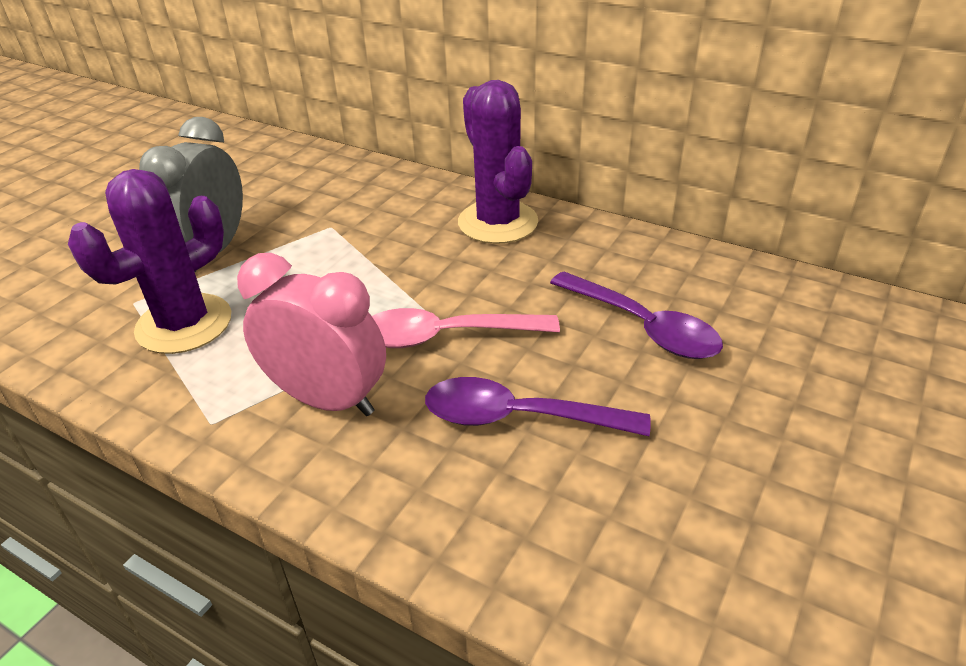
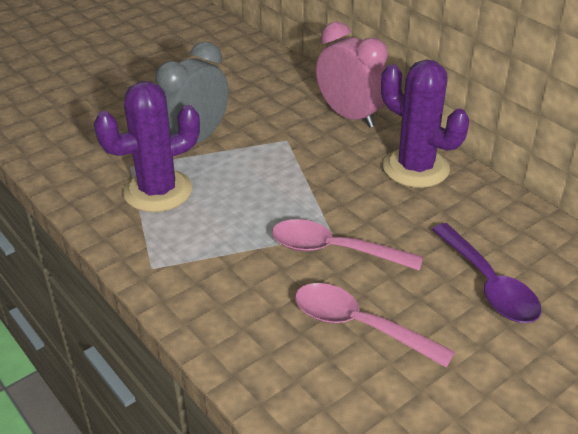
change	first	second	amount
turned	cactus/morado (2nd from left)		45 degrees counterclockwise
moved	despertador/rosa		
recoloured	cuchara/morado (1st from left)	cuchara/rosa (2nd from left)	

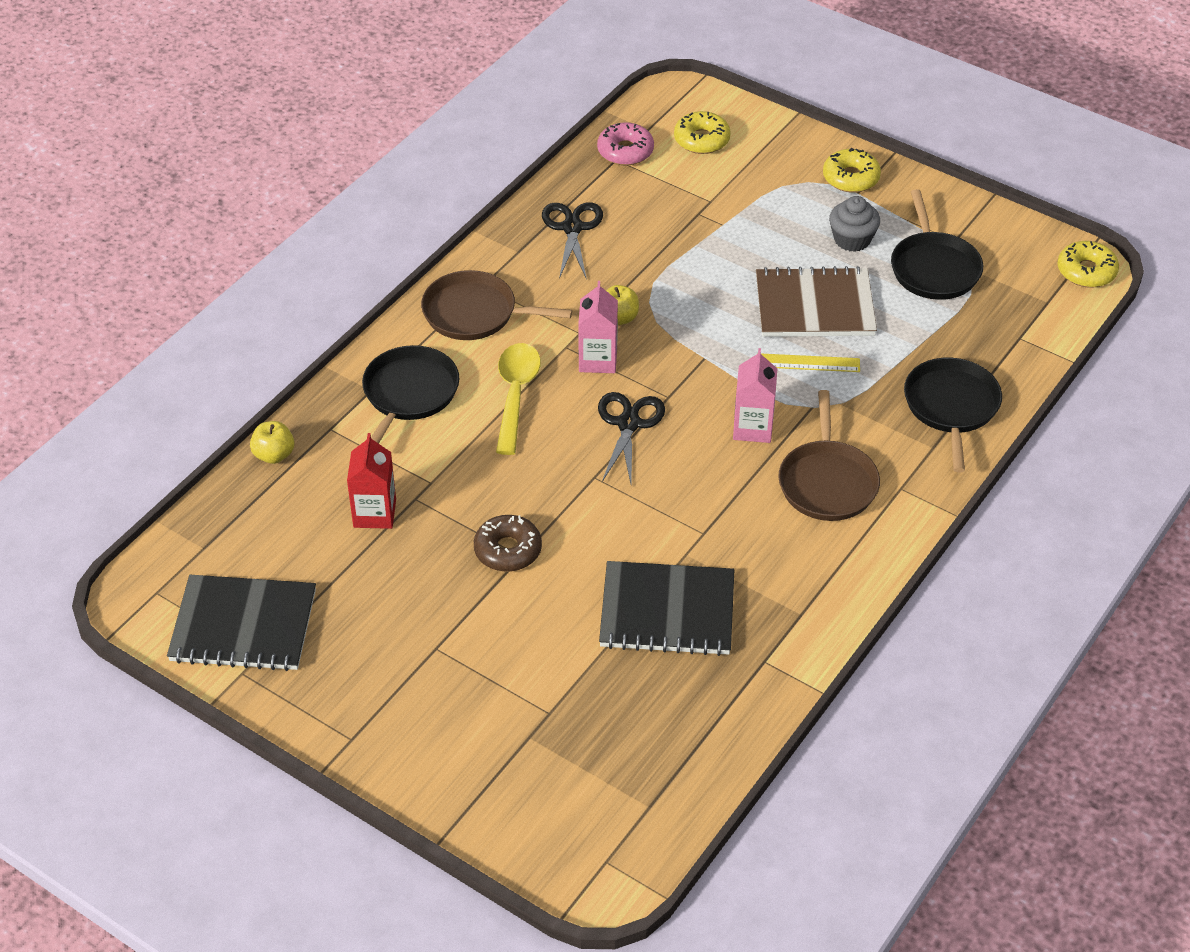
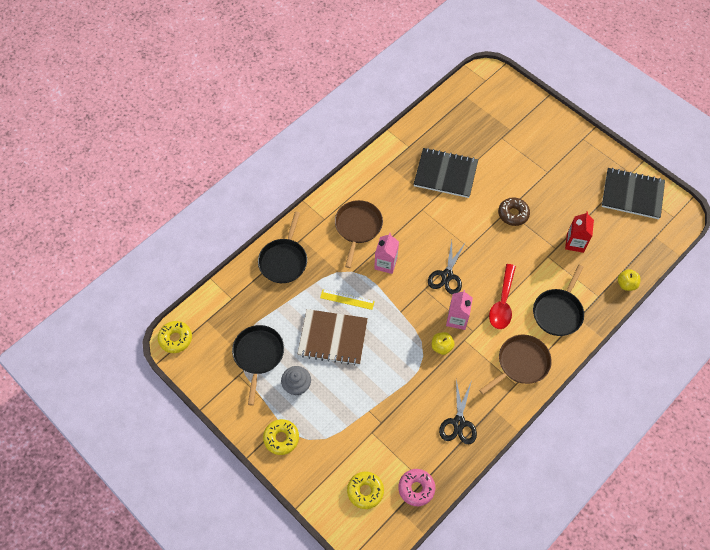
change	first	second	amount
turned	sartén/marrón (1st from left in the first image)	sartén/marrón (2nd from left)	60 degrees counterclockwise
recoloured	cuchara/amarillo	cuchara/rojo	

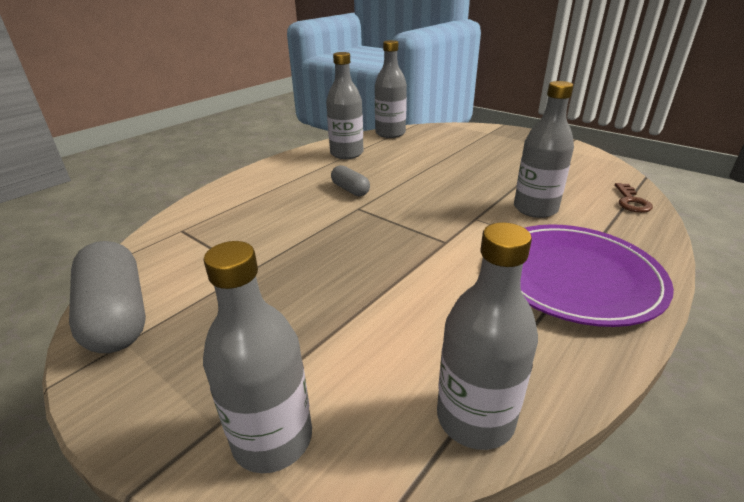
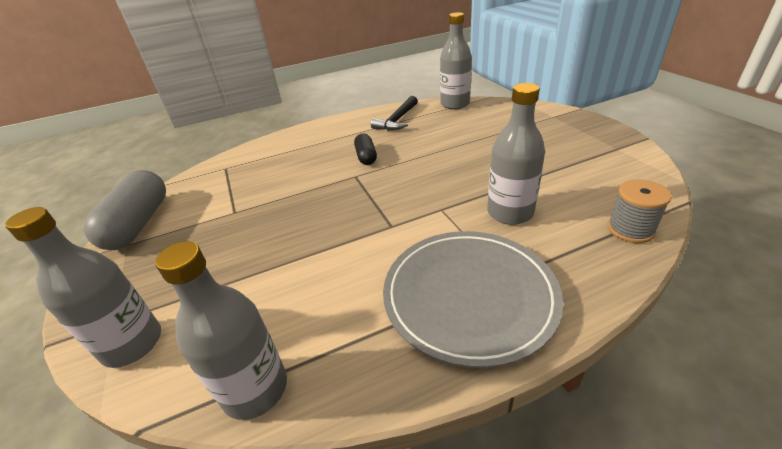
change	first	second	amount
replaced	botella/gris (2nd from left)	martillo/negro	
recoloured	cápsula/gris (2nd from left)	cápsula/negro	
replaced	llave/marrón	carrete/gris	
recoloured	plato/morado	plato/gris	

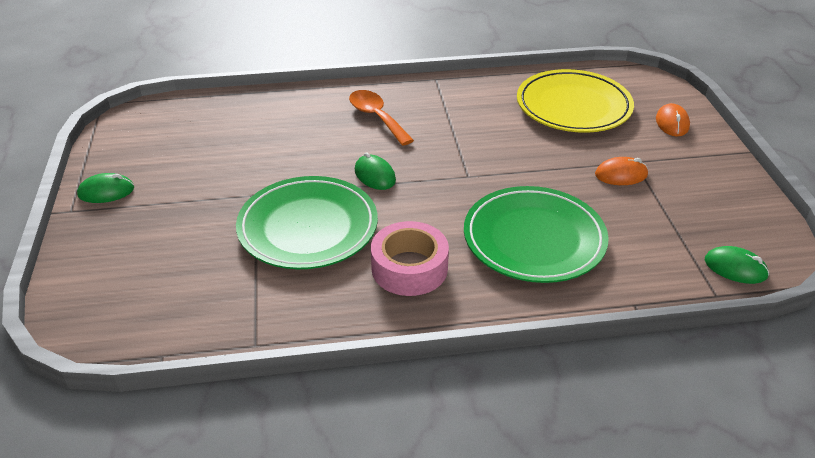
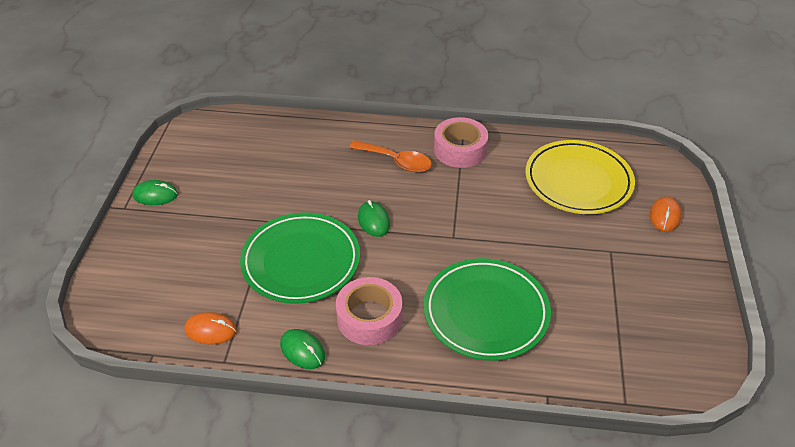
change	first	second	amount
turned	cuchara/naranja		135 degrees clockwise
moved	ratón/naranja (1st from left)		
moved	ratón/verde (3rd from left in the first image)	ratón/verde (2nd from left)	
added		cinta adhesiva/rosa (2nd from left)	

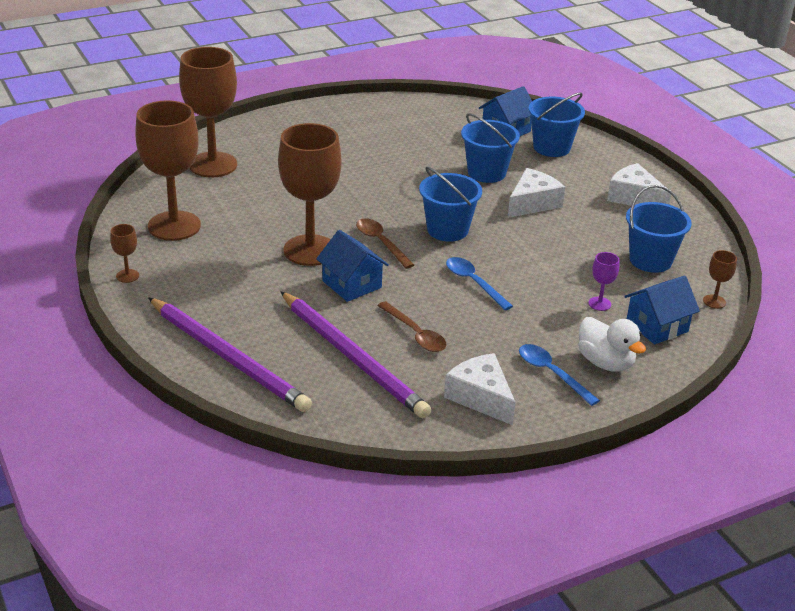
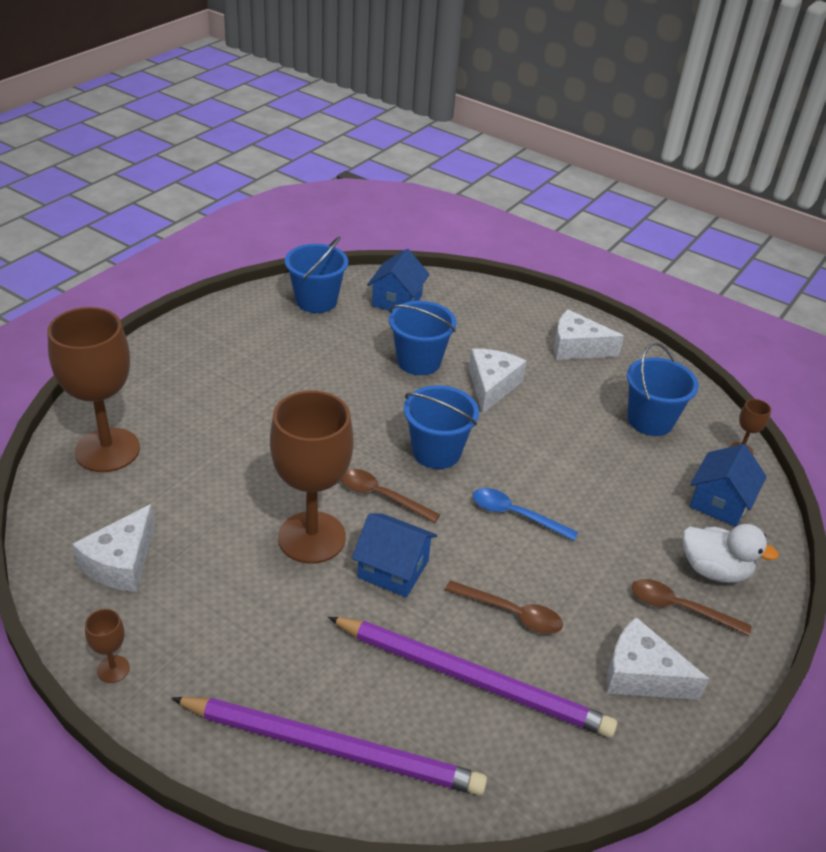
change	first	second	amount
moved	balde/azul (3rd from left in the first image)	balde/azul (1st from left)	
replaced	copa/marrón (2nd from left)	queso/blanco (1st from left)	
removed	copa/morado		
recoloured	cuchara/azul (2nd from left)	cuchara/marrón (3rd from left)	

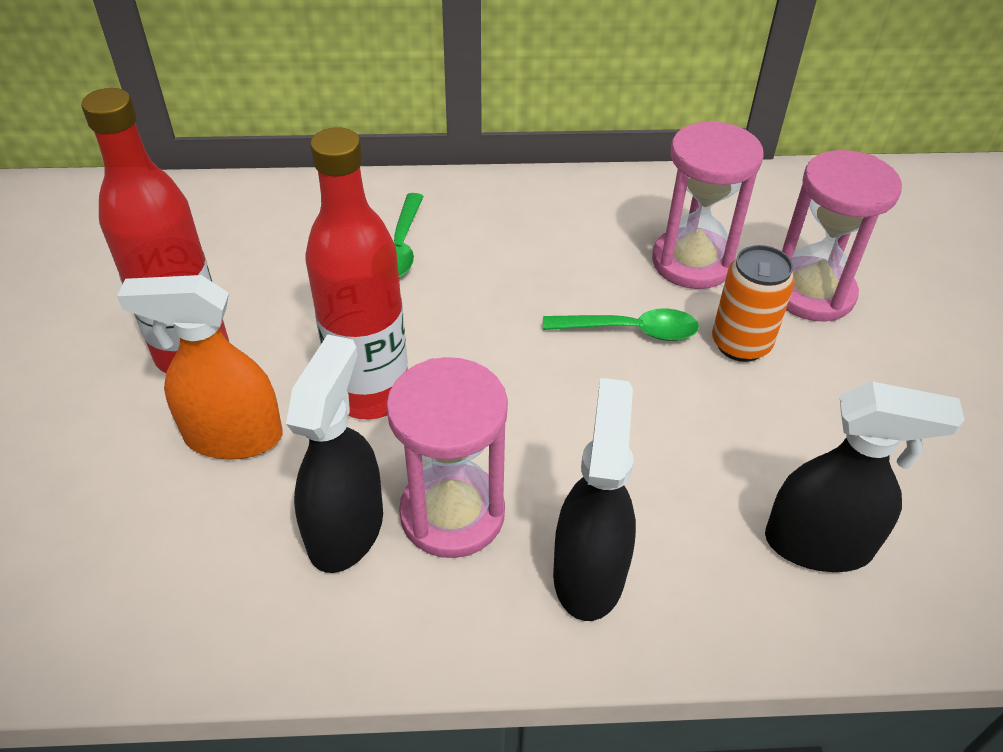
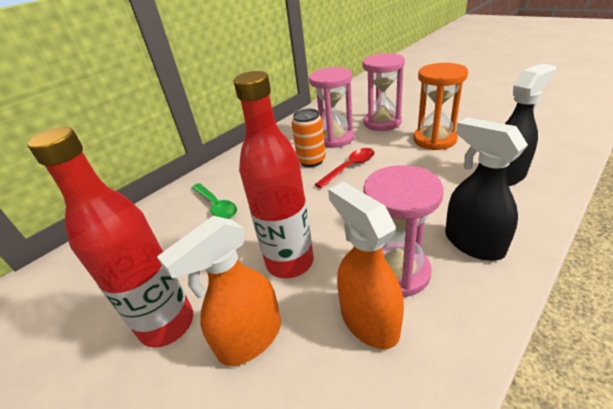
change	first	second	amount
moved	lata/naranja		
recoloured	cuchara/verde (2nd from left)	cuchara/rojo	
recoloured	pulverizador/negro (1st from left)	pulverizador/naranja (2nd from left)	
added		reloj de arena/naranja	

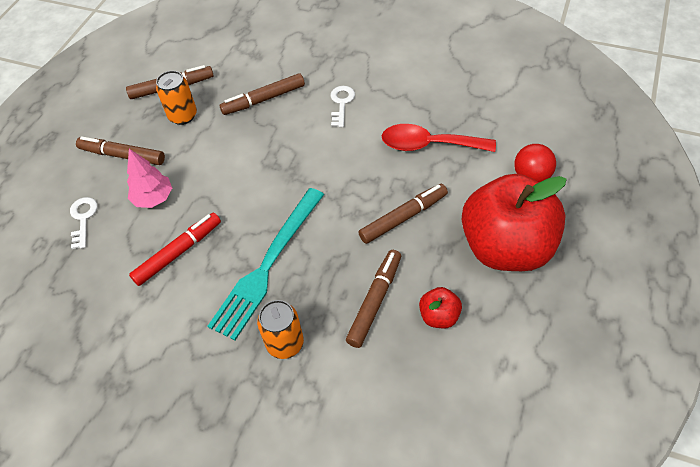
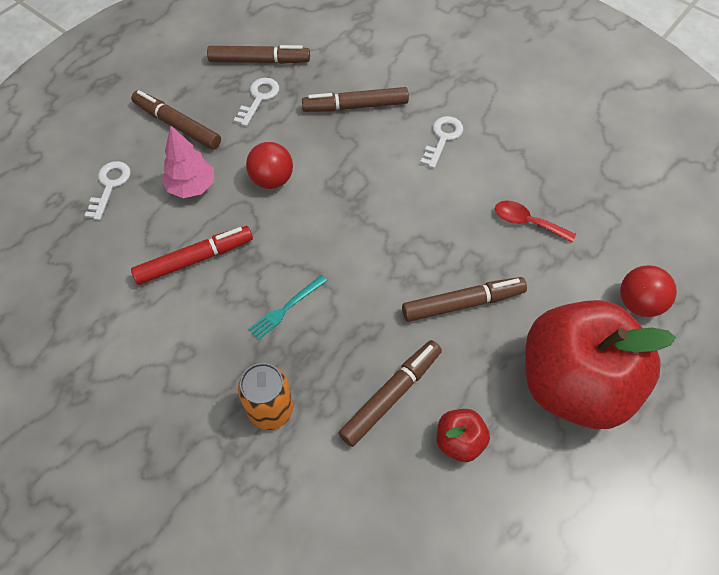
change	first	second	amount
replaced	lata/naranja (1st from left)	llave/blanco (2nd from left)	
resized	cuchara/rojo		x0.59
resized	tenedor/turquesa		x0.42
added		pelota/rojo (1st from left)	

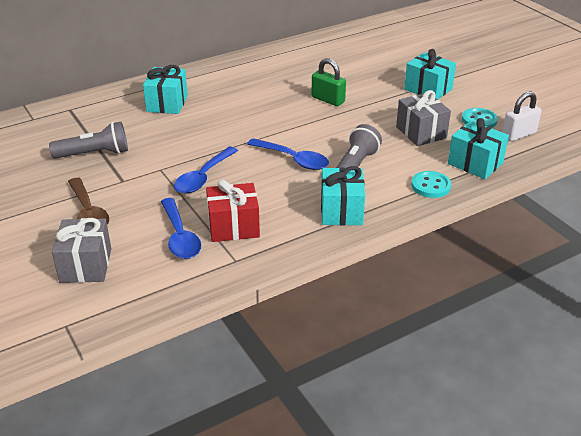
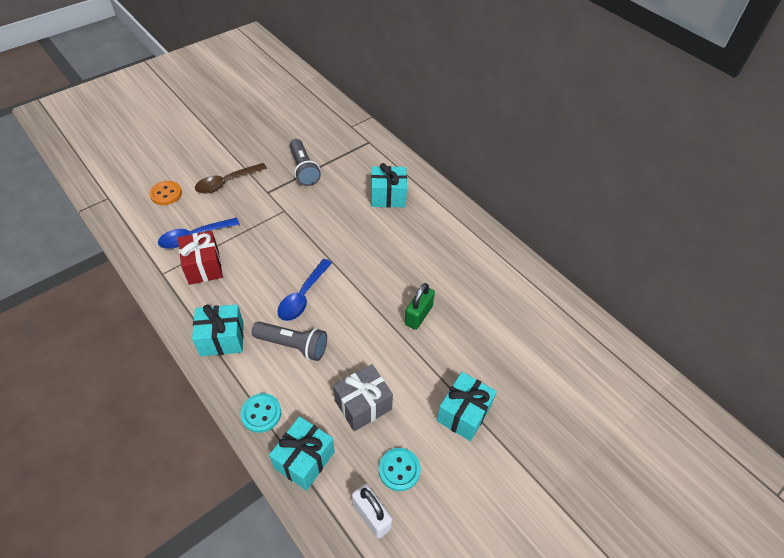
change	first	second	amount
removed	cuchara/azul (2nd from left)		
replaced	regalo/gris (1st from left)	botón/naranja	

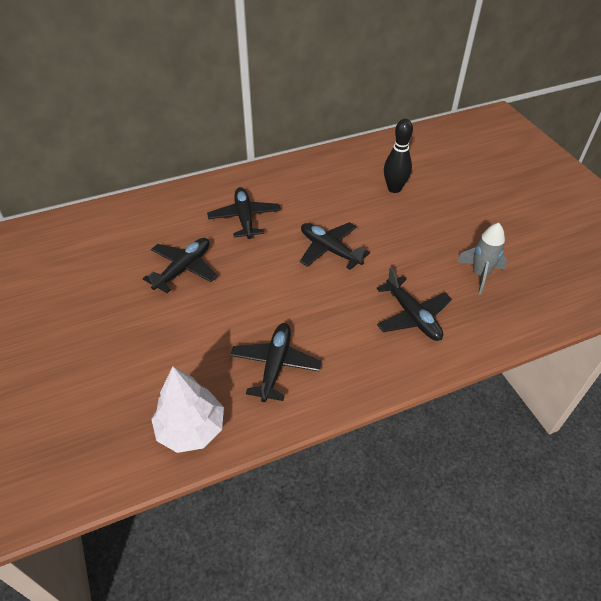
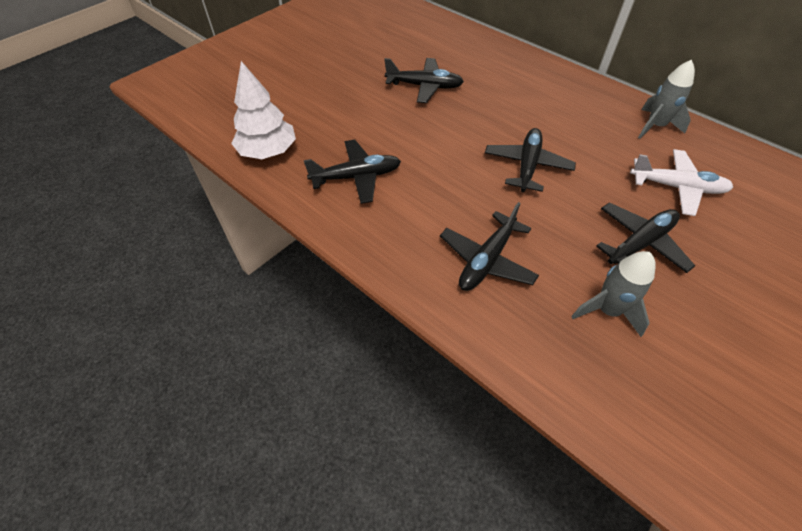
change	first	second	amount
replaced	bolo/negro	avión/blanco	
moved	avión/negro (2nd from left in the first image)	avión/negro (5th from left)	
added		cohete/gris (2nd from left)	

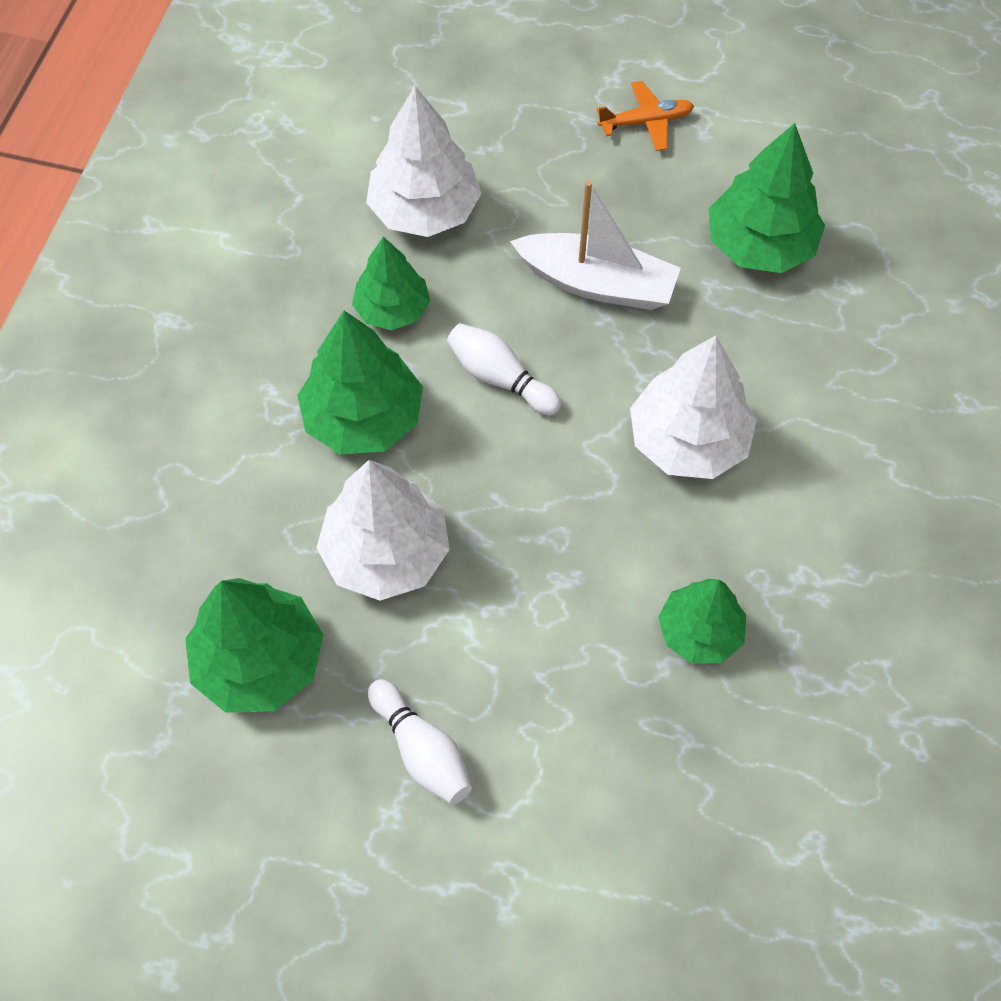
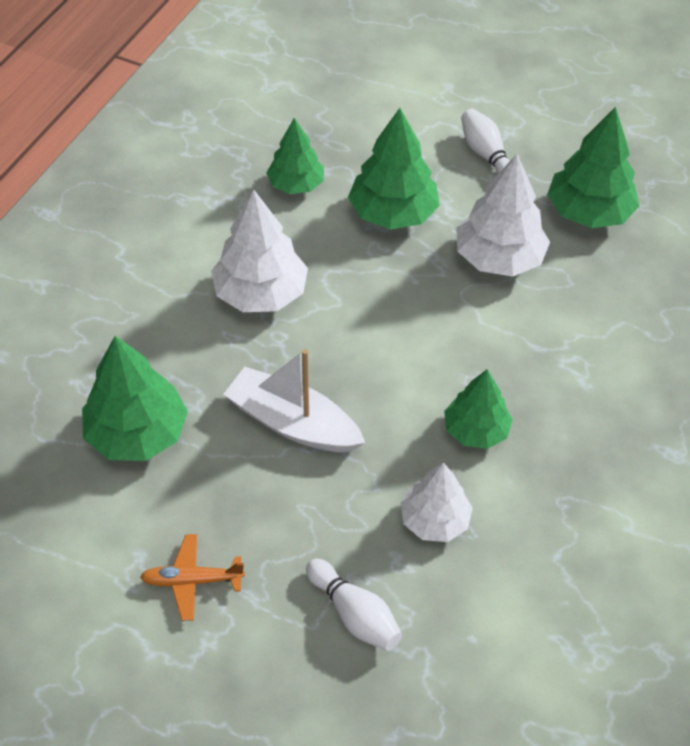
change	first	second	amount
resized	árbol/blanco (2nd from left)		x0.65
moved	árbol/verde (2nd from left in the first image)	árbol/verde (3rd from left)	
moved	bolo/blanco (2nd from left in the first image)	bolo/blanco (1st from left)	

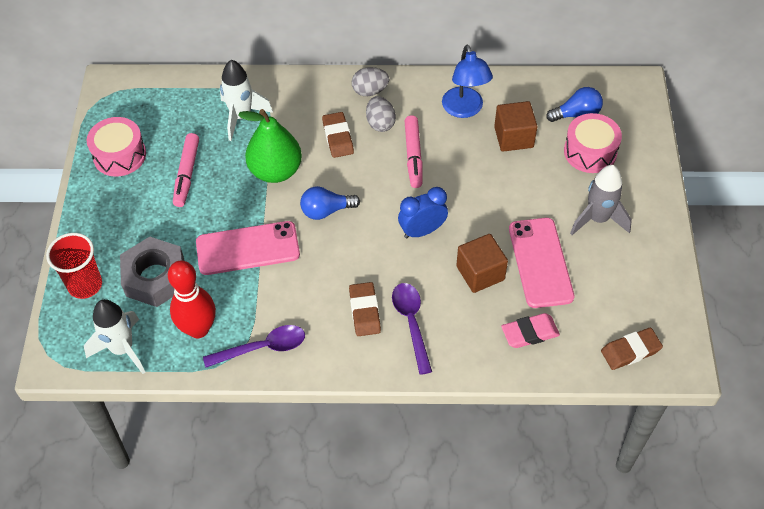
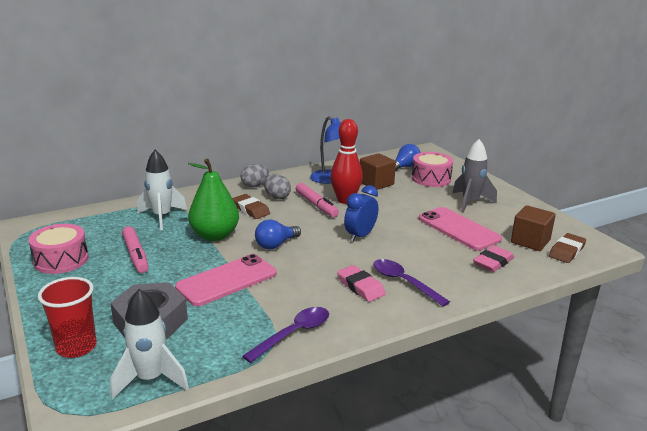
change	first	second	amount
moved	cubo/marrón (1st from left in the first image)	cubo/marrón (2nd from left)	
moved	bolo/rojo		
recoloured	goma de borrar/marrón (2nd from left)	goma de borrar/rosa (1st from left)	

